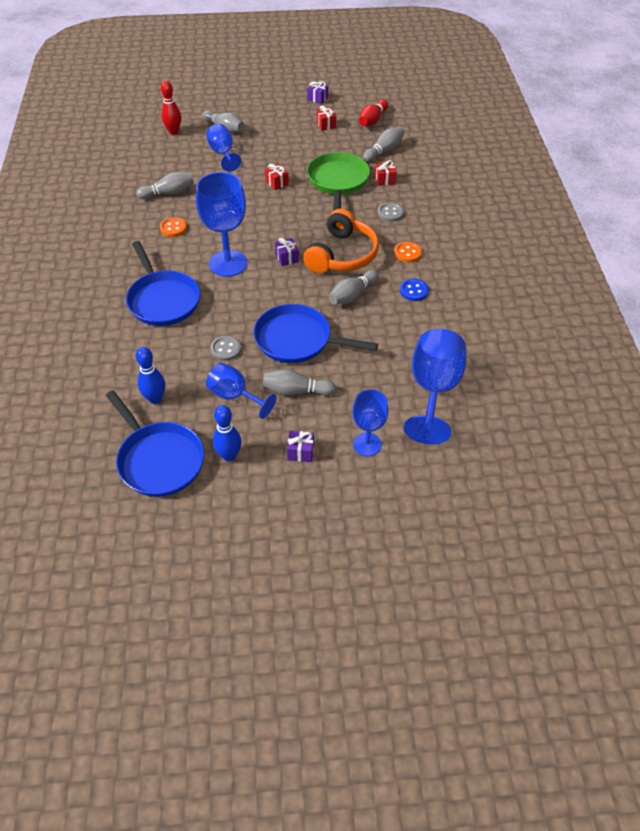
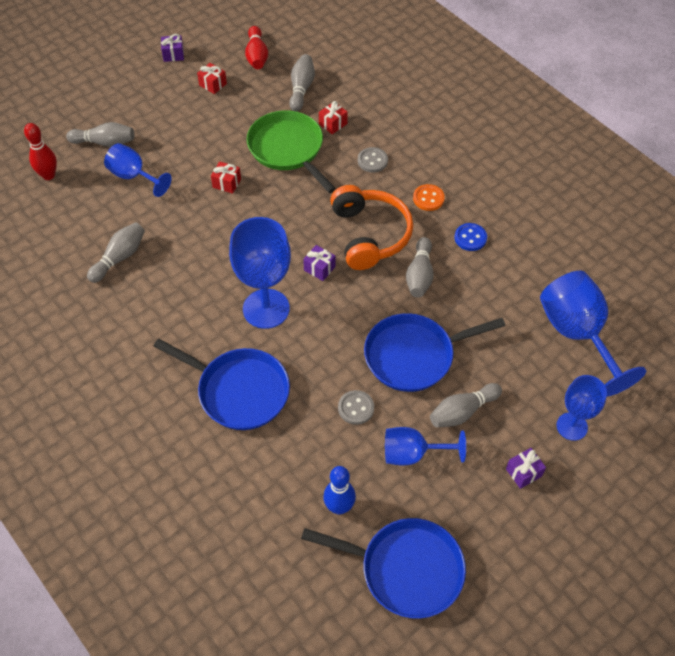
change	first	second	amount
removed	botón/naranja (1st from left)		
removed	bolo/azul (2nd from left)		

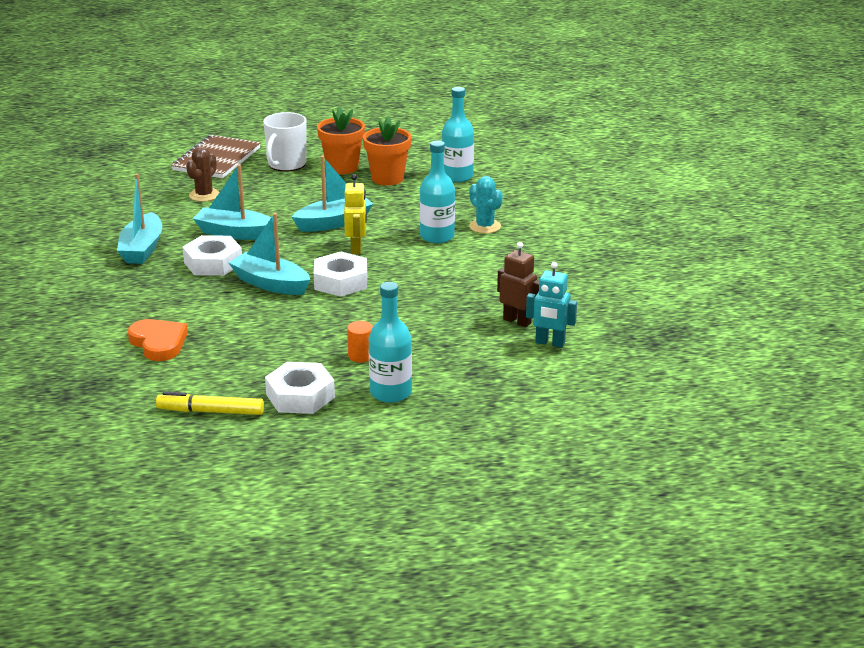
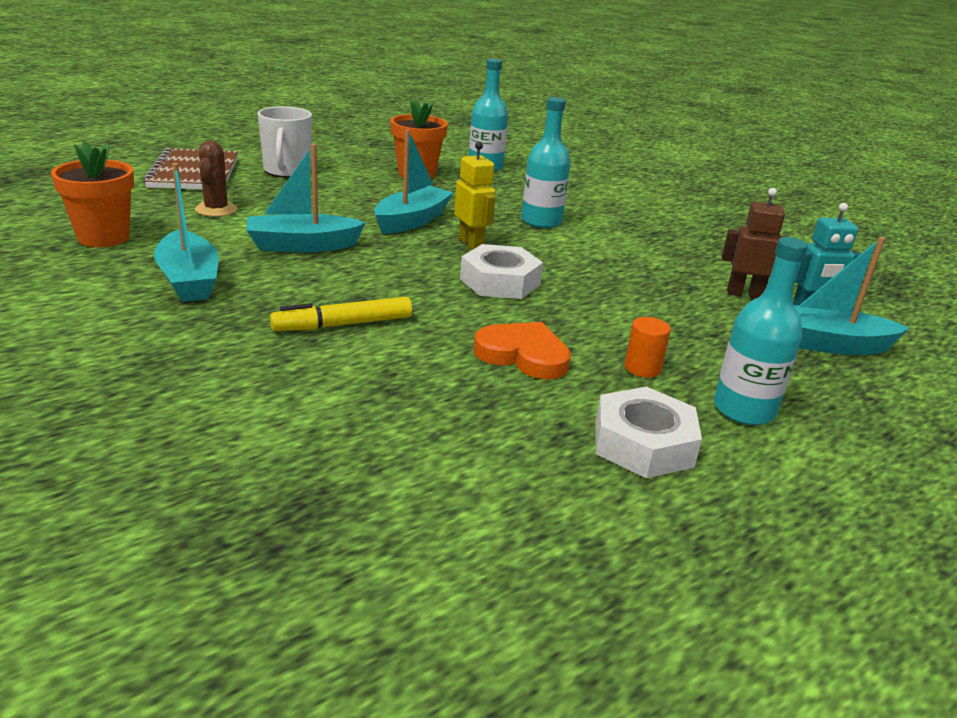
change	first	second	amount
moved	maceta/naranja (1st from left)		
removed	cactus/turquesa		
moved	barco/turquesa (3rd from left in the first image)	barco/turquesa (4th from left)	
removed	tuerca/blanco (1st from left)		
moved	corazón/naranja		
moved	rotulador/amarillo		

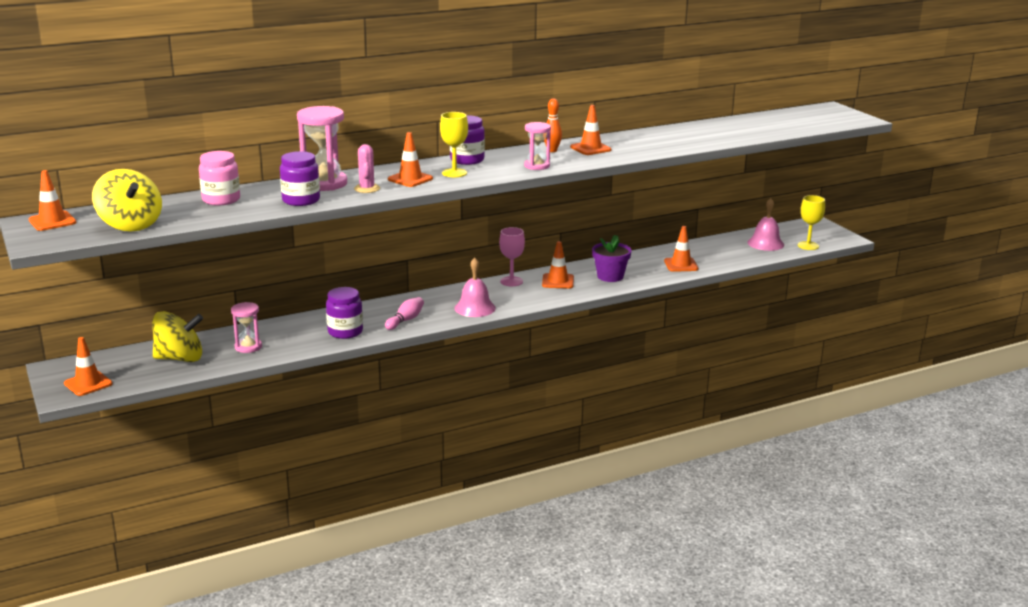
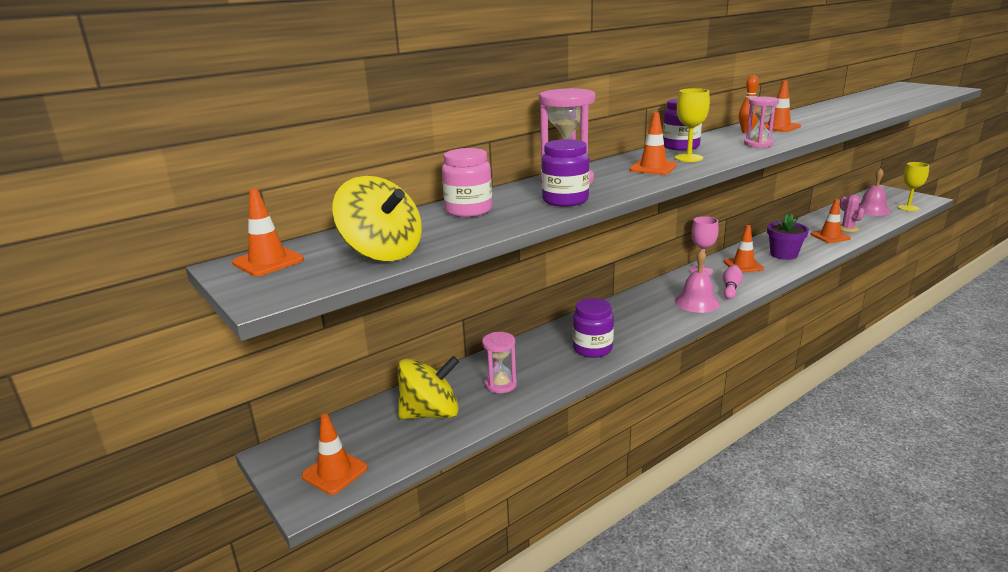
change	first	second	amount
moved	cactus/rosa		
moved	bolo/rosa		

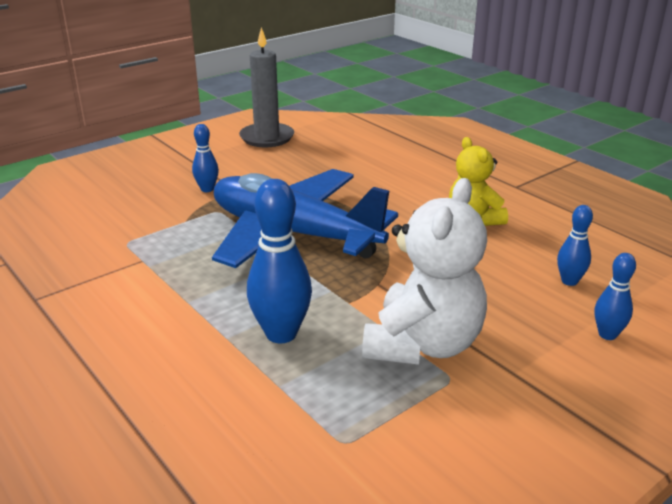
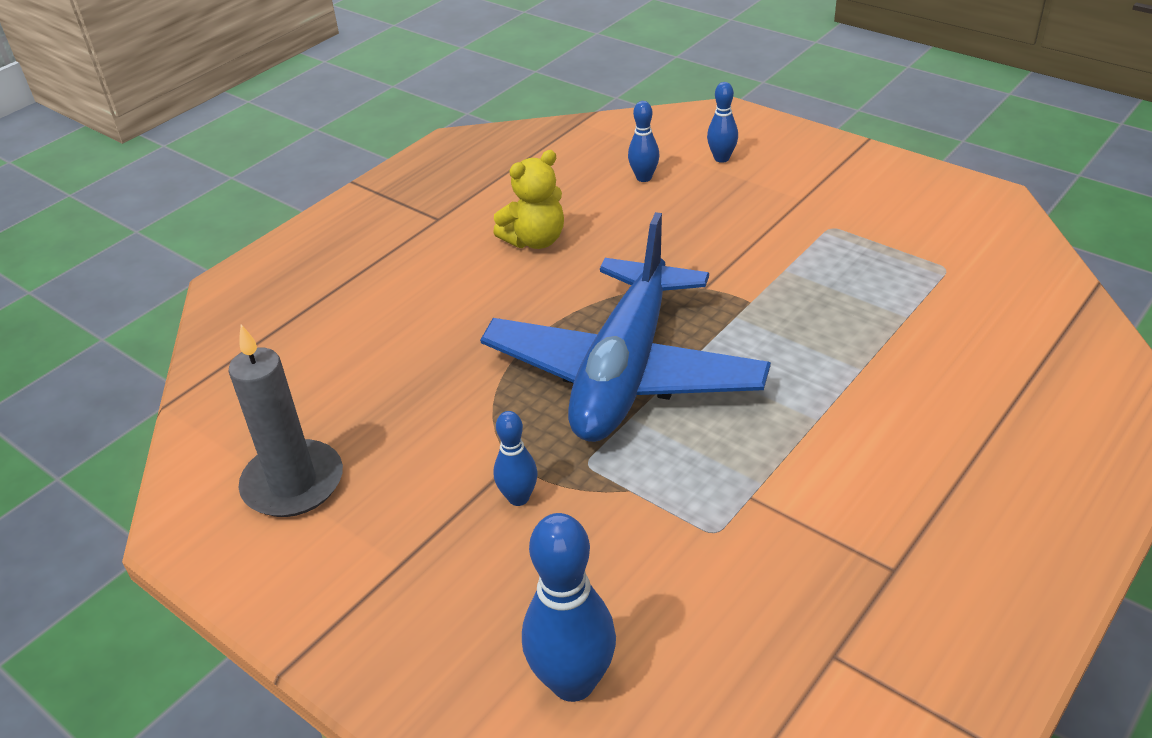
change	first	second	amount
removed	osito/blanco		
moved	bolo/azul (2nd from left)		

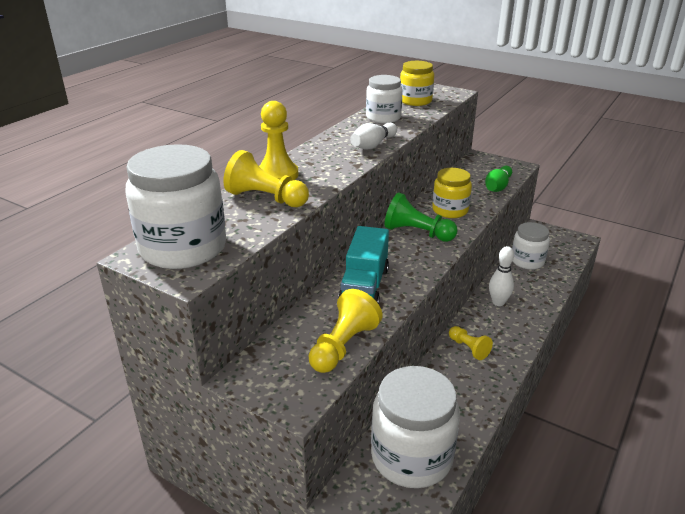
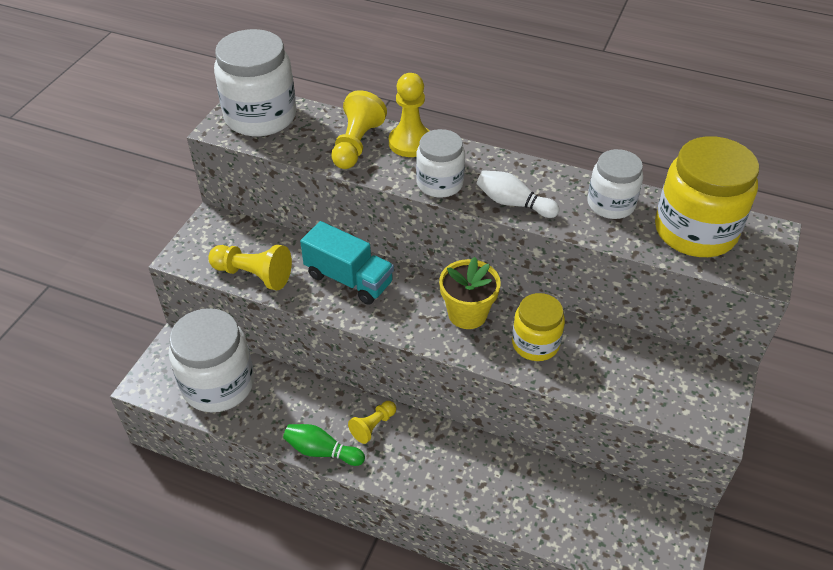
change	first	second	amount
resized	tarro/amarillo (1st from left in the first image)	tarro/amarillo (2nd from left)	x1.66
moved	bolo/verde		
replaced	peón/verde	maceta/amarillo	
moved	tarro/blanco (4th from left in the first image)	tarro/blanco (3rd from left)	
turned	camión/turquesa		150 degrees counterclockwise
removed	bolo/blanco (2nd from left)		

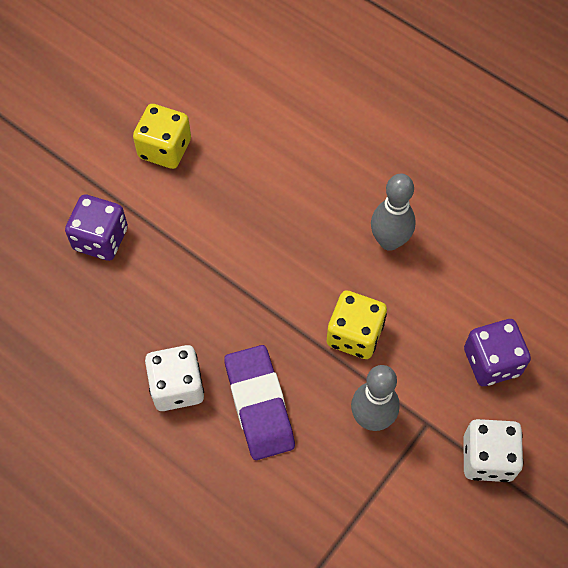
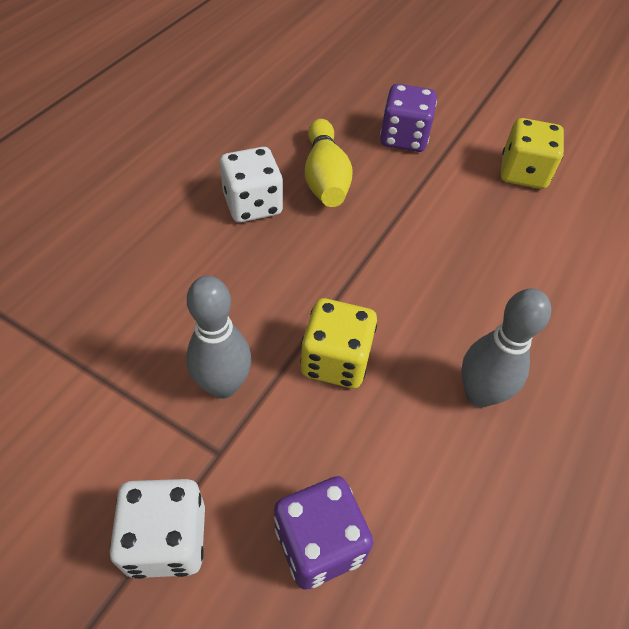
change	first	second	amount
removed	goma de borrar/morado		
added		bolo/amarillo	

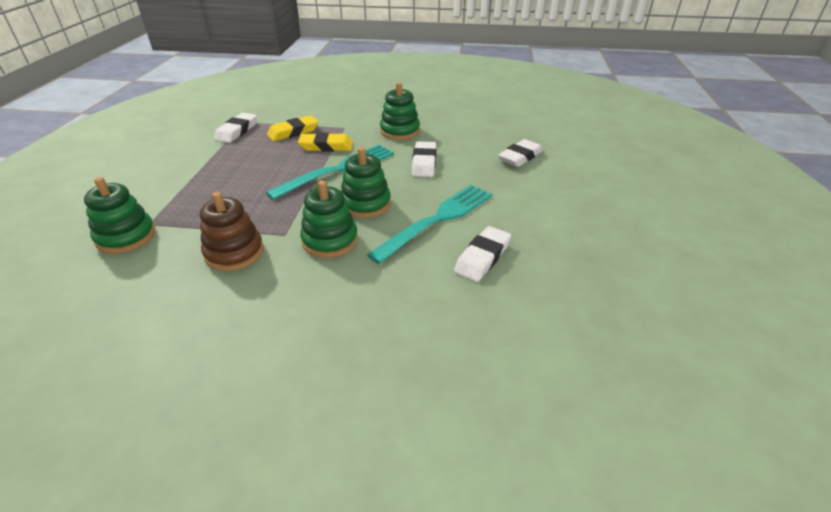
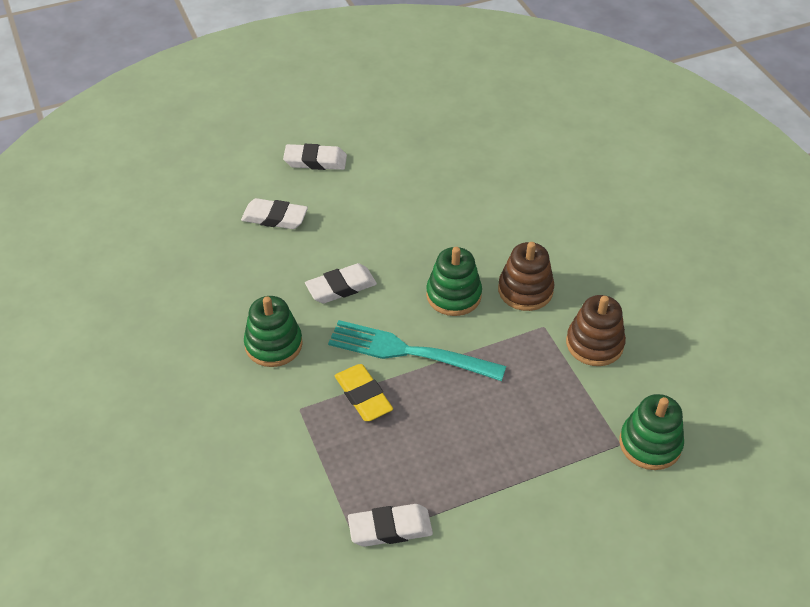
change	first	second	amount
removed	goma de borrar/amarillo (1st from left)		
recoloured	juguete apilable/verde (2nd from left)	juguete apilable/marrón (1st from left)	
removed	tenedor/turquesa (2nd from left)		
moved	goma de borrar/blanco (3rd from left in the first image)	goma de borrar/blanco (2nd from left)	

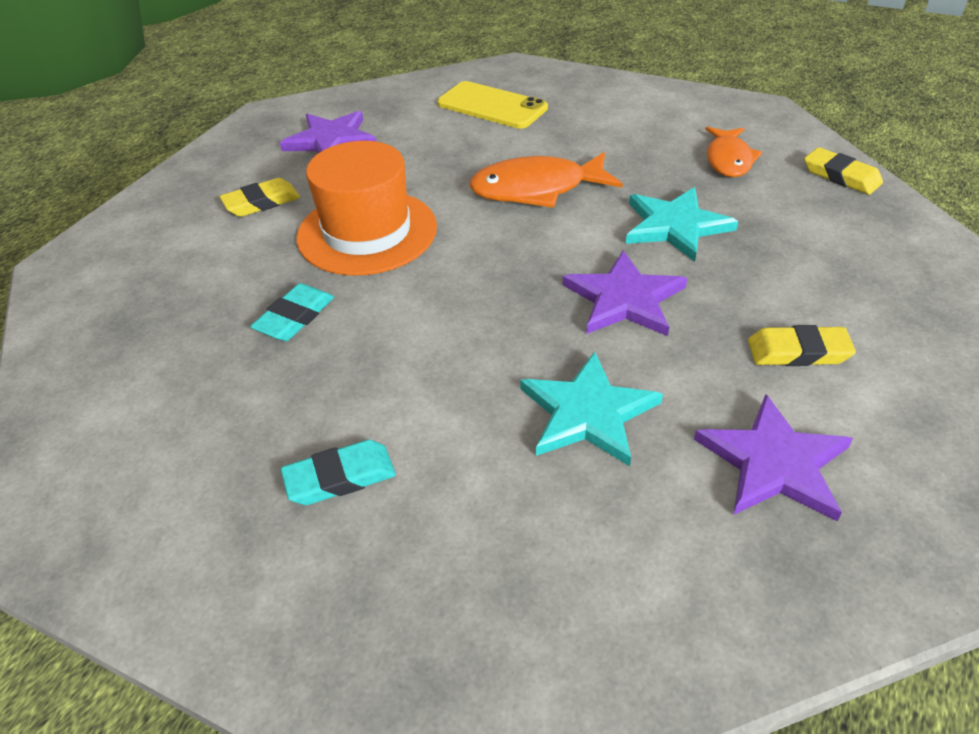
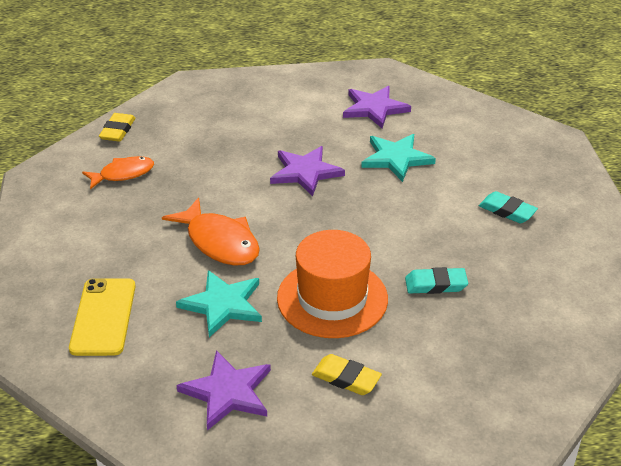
change	first	second	amount
moved	estrella/turquesa (2nd from left in the first image)	estrella/turquesa (1st from left)	
removed	goma de borrar/amarillo (2nd from left)		

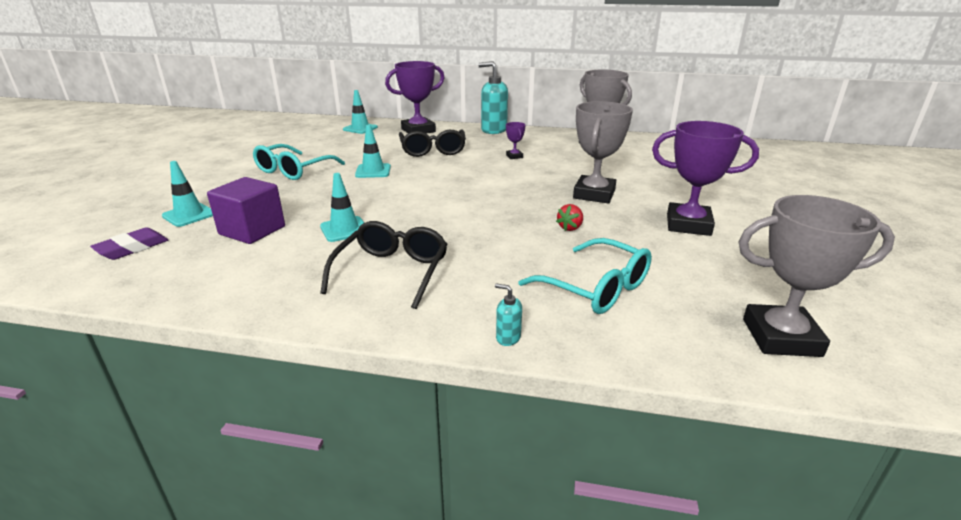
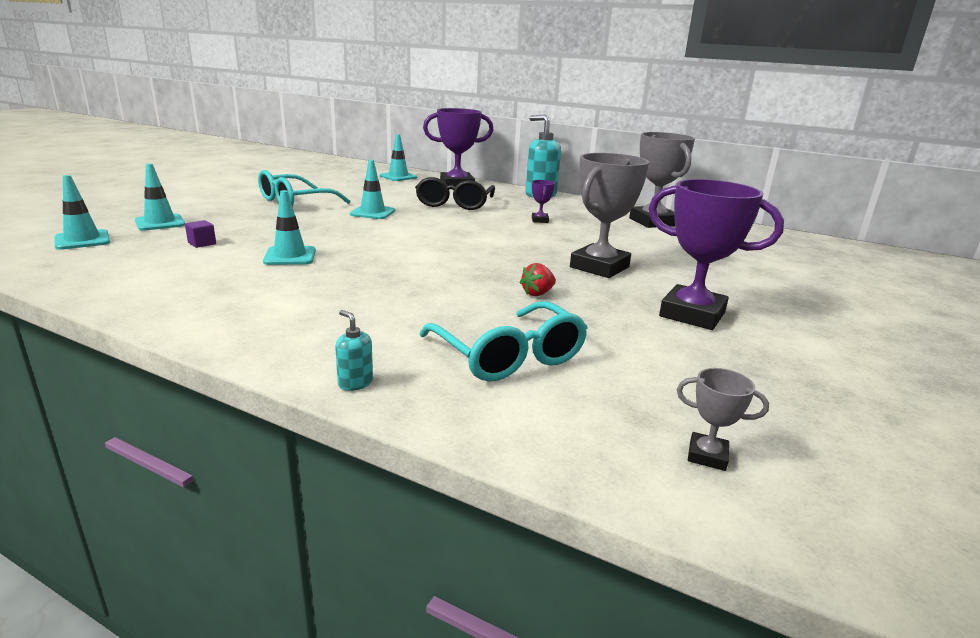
change	first	second	amount
resized	cubo/morado		x0.41
resized	trofeo/gris (3rd from left)		x0.45
removed	gafas/negro (1st from left)		
replaced	goma de borrar/morado	cono de tráfico/turquesa (1st from left)	

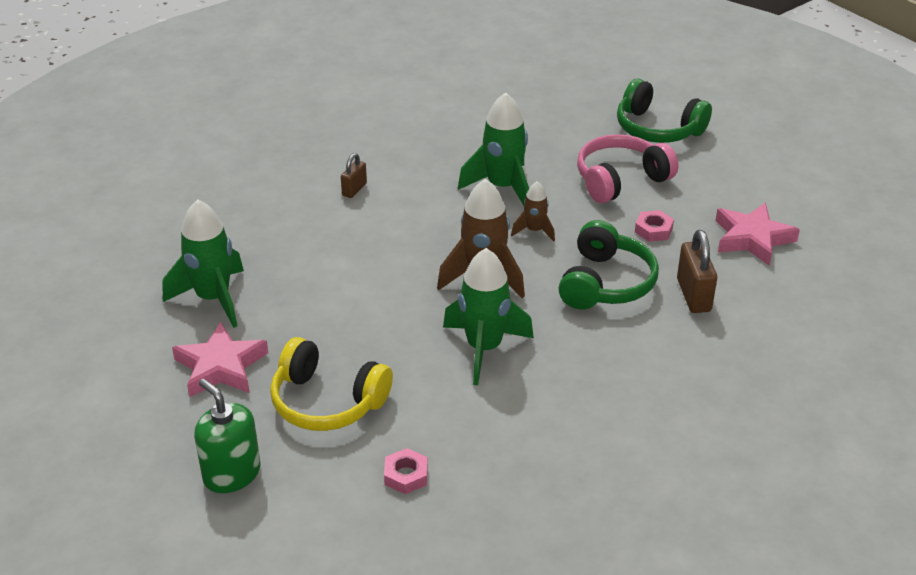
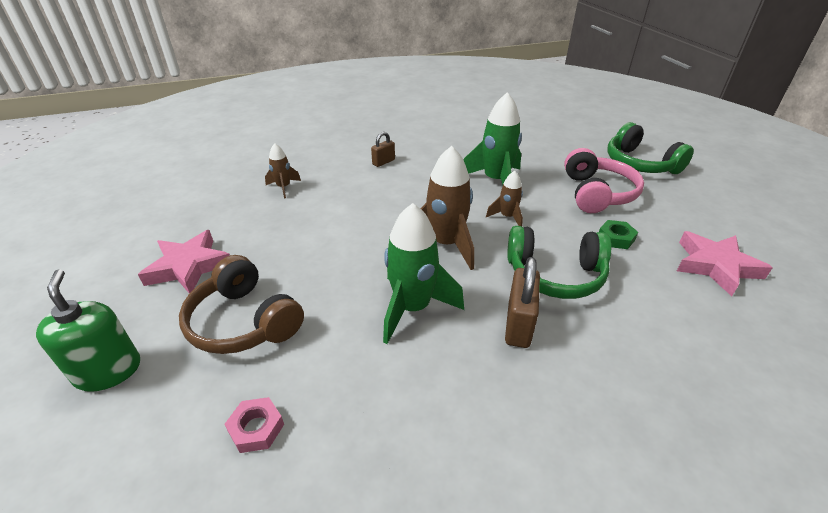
change	first	second	amount
turned	auriculares/rosa		105 degrees clockwise
removed	cohete/verde (1st from left)		
recoloured	tuerca/rosa (2nd from left)	tuerca/verde	
turned	auriculares/verde (1st from left)		60 degrees clockwise
moved	candado/marrón (2nd from left)		
recoloured	auriculares/amarillo	auriculares/marrón	
added		cohete/marrón (1st from left)	

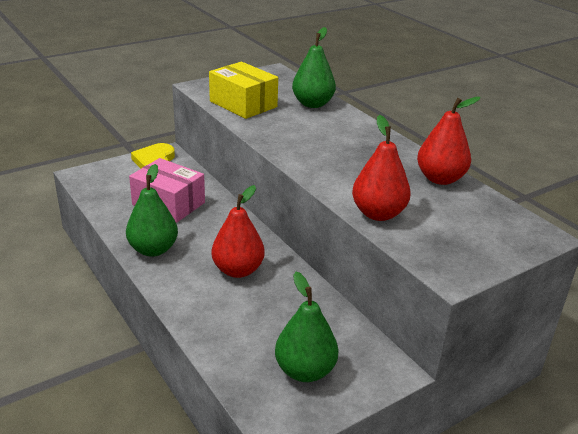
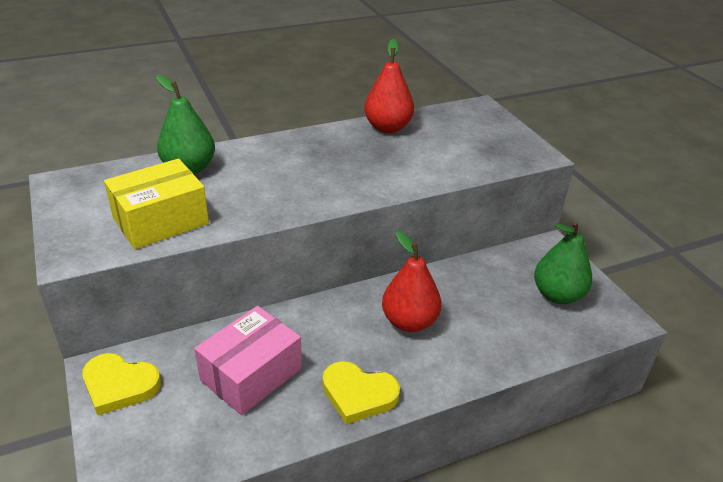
change	first	second	amount
removed	pera/rojo (2nd from left)		
replaced	pera/verde (1st from left)	corazón/amarillo (2nd from left)	

